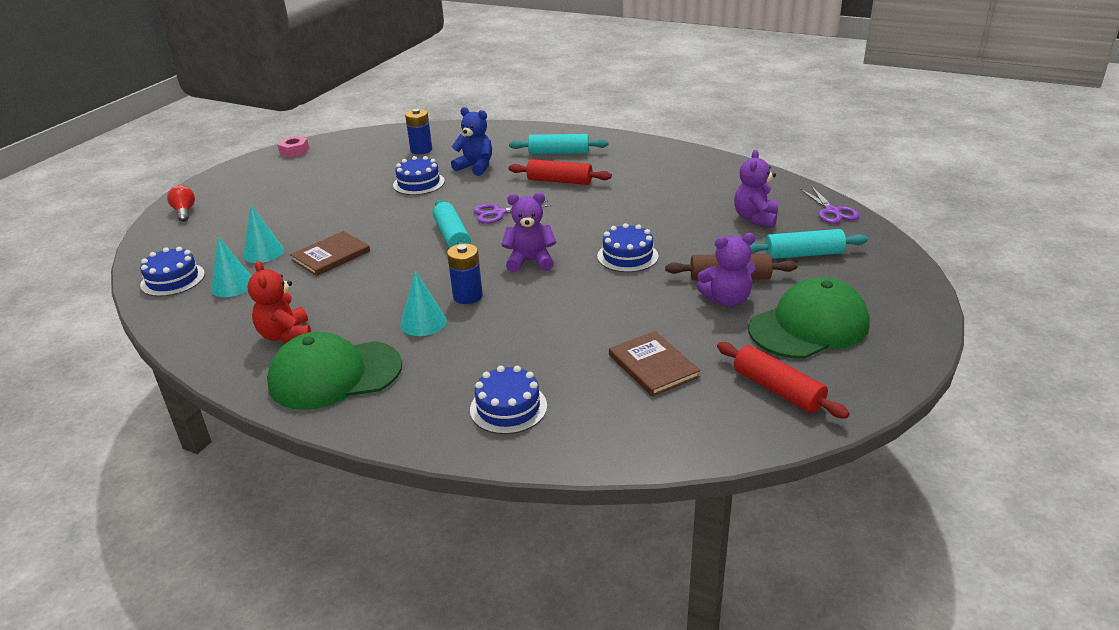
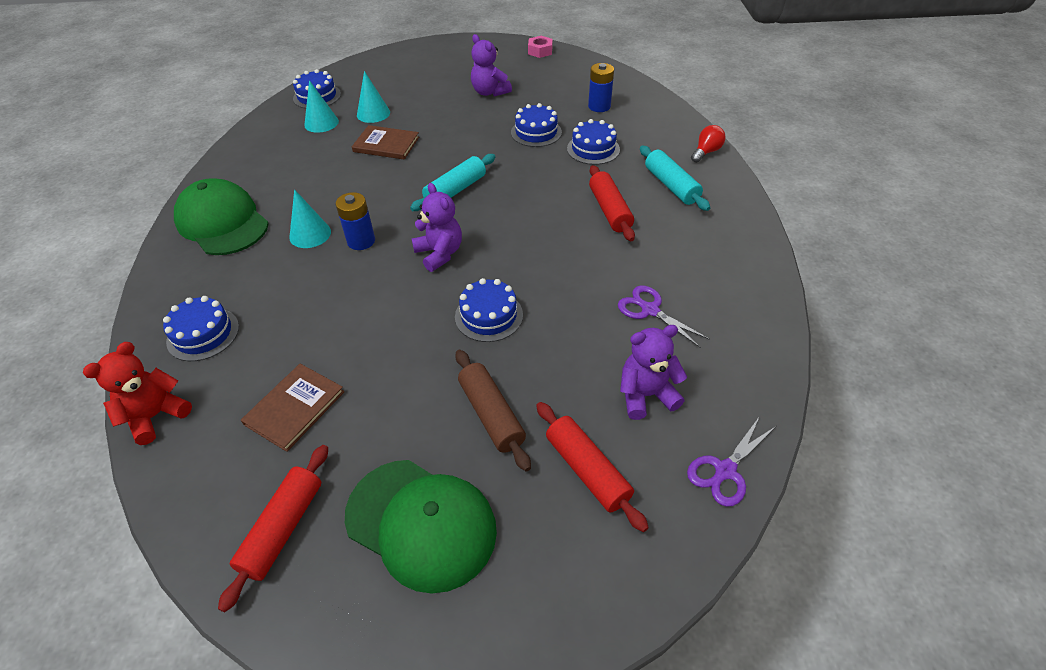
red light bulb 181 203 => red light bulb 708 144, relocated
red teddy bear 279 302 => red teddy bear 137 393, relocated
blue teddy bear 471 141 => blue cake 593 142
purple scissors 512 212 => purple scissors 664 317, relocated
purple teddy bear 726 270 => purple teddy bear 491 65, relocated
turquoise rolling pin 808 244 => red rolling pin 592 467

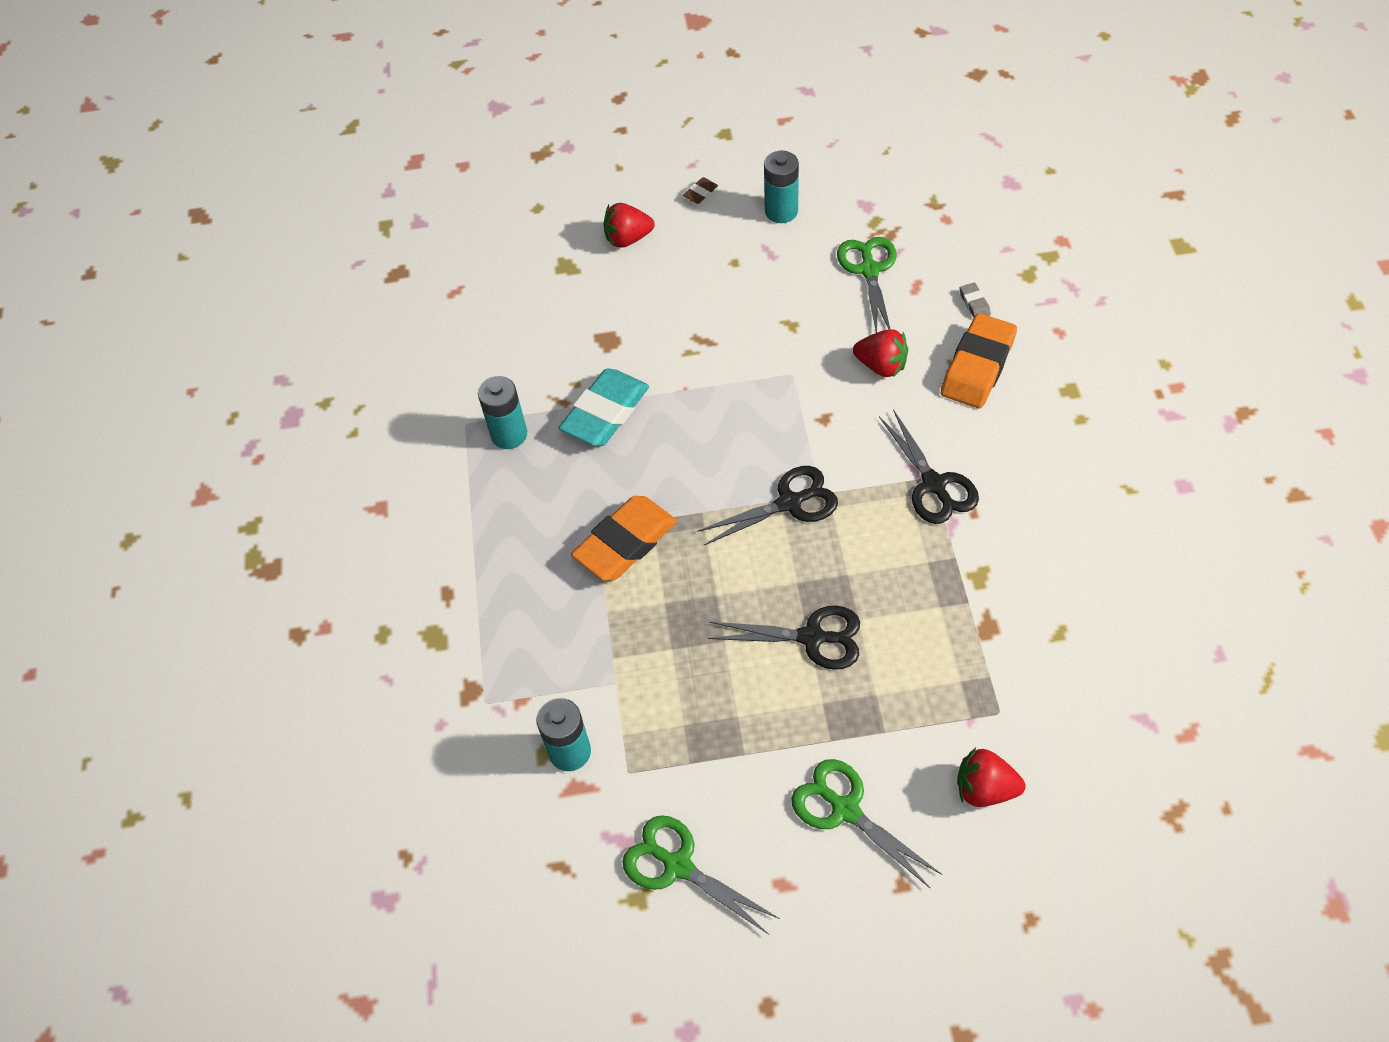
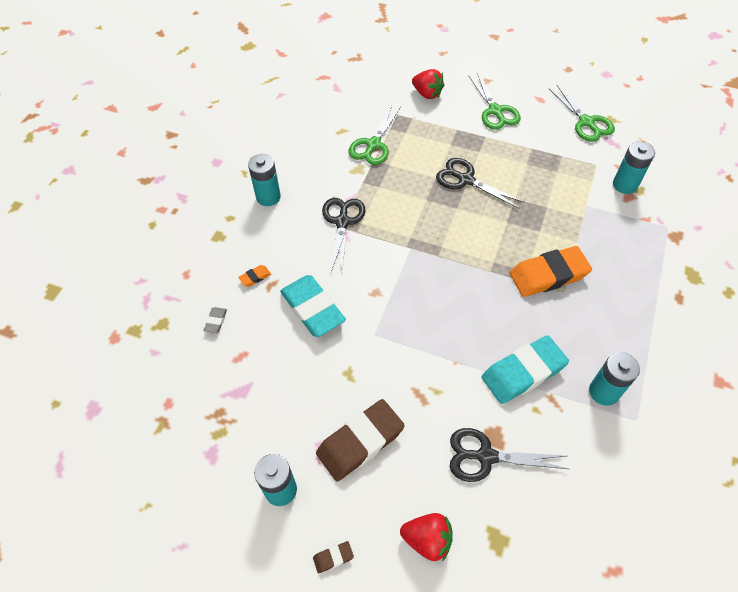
black scissors 767 505 => black scissors 509 455, relocated
green scissors 867 285 => green scissors 375 135, relocated
red strawberry 880 353 => turquoise eraser 313 306
orange eraser 979 360 => orange eraser 254 276, x0.41
nothing => turquoise battery 264 180
nothing => brown eraser 360 440

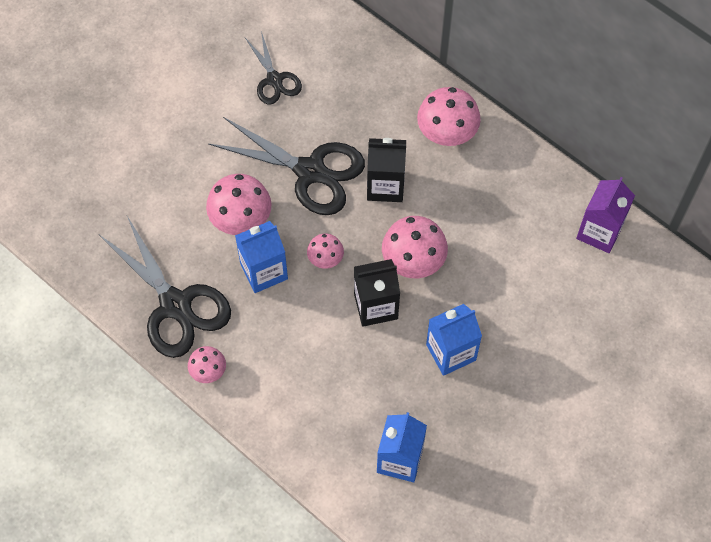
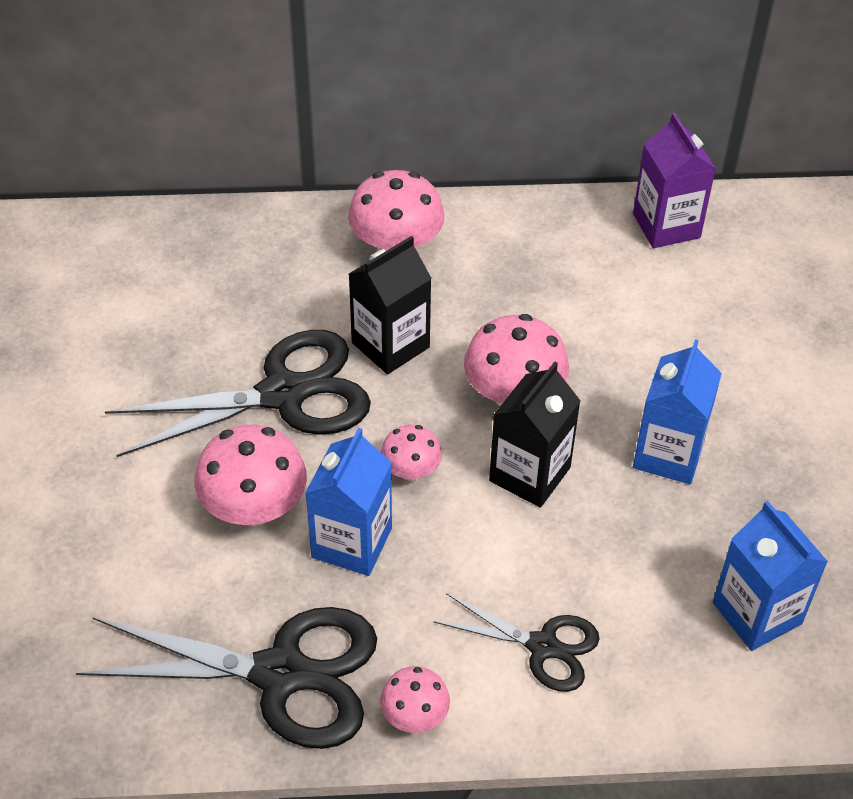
black scissors 273 68 => black scissors 516 642, relocated

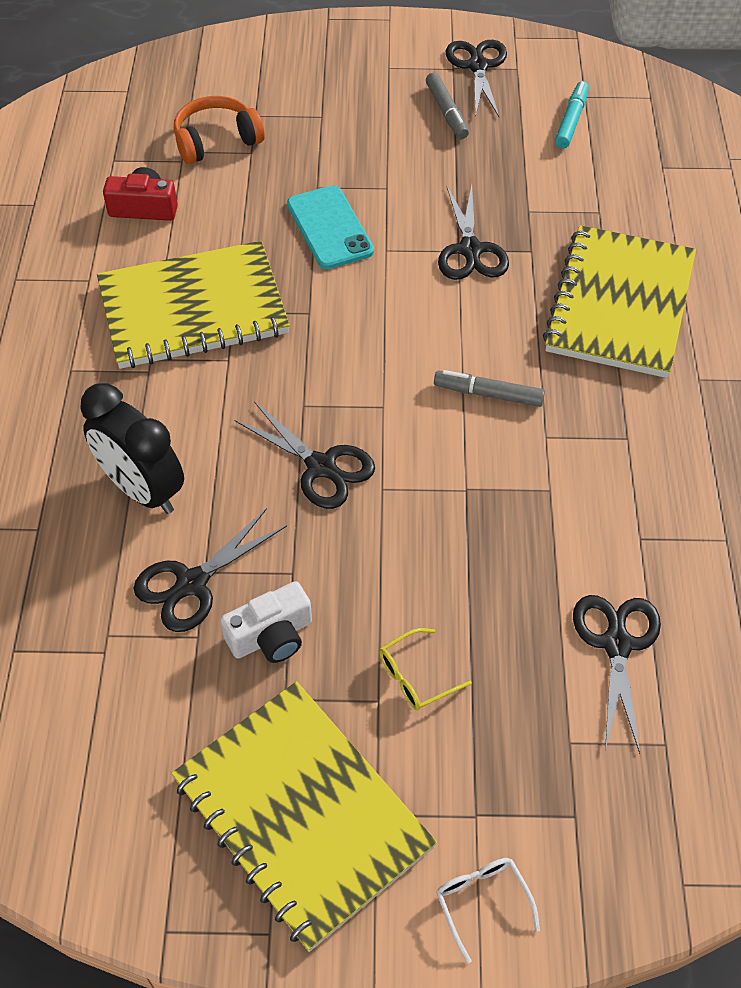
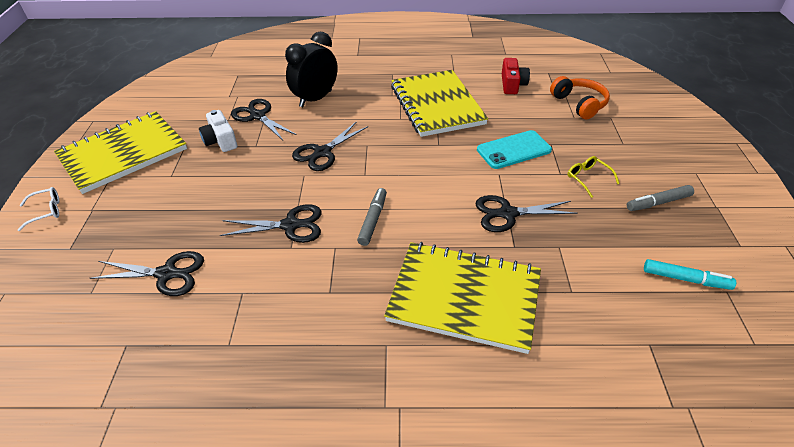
yellow glasses 425 669 => yellow glasses 593 177, relocated
black scissors 476 78 => black scissors 271 223, relocated

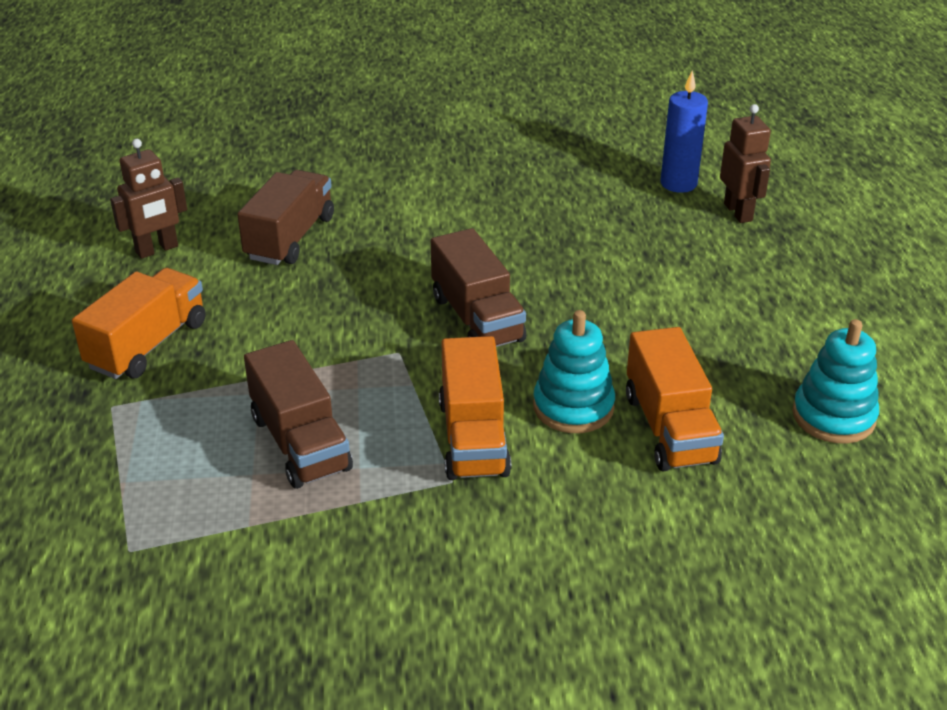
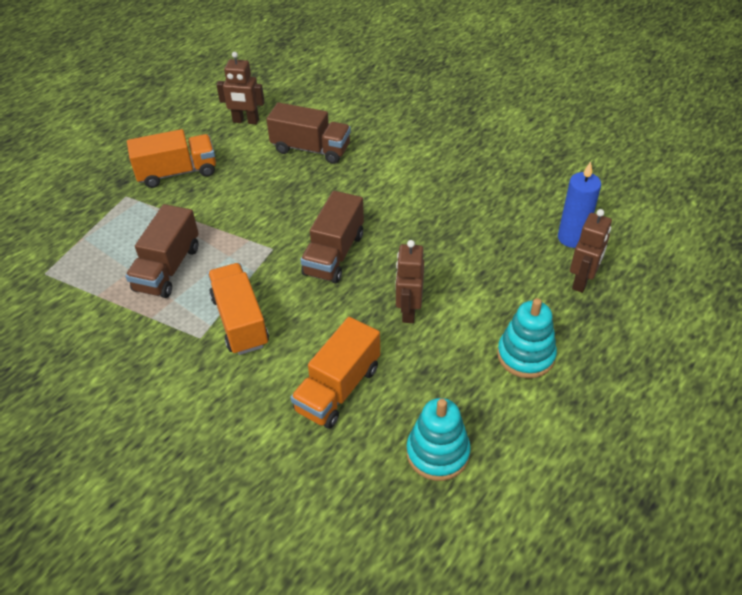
brown truck 285 217 => brown truck 308 133, 45 degrees clockwise
orange truck 475 408 => orange truck 238 309, 120 degrees clockwise
turquoise stacking toy 574 371 => turquoise stacking toy 527 338, relocated
nothing => brown robot 409 281

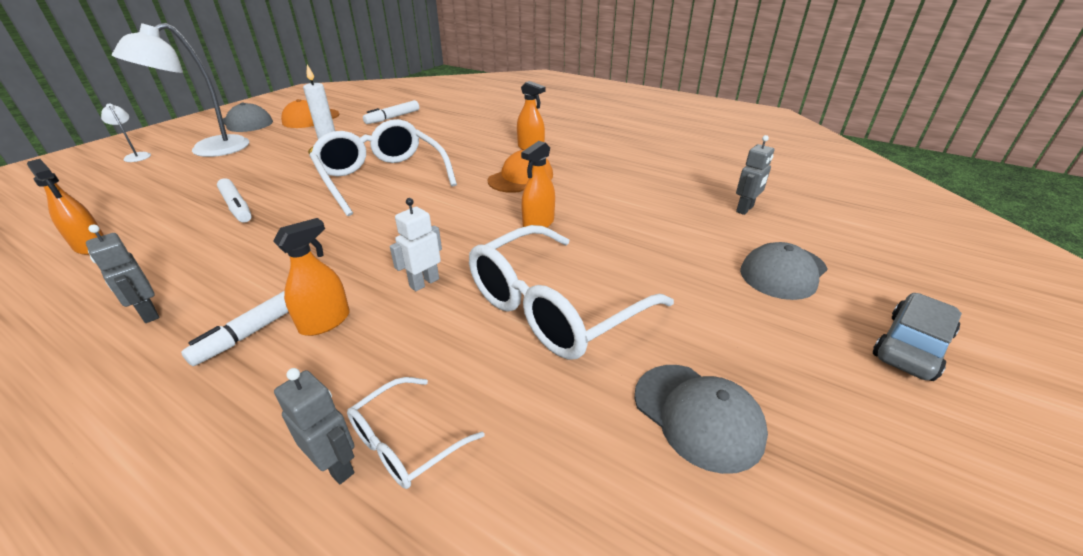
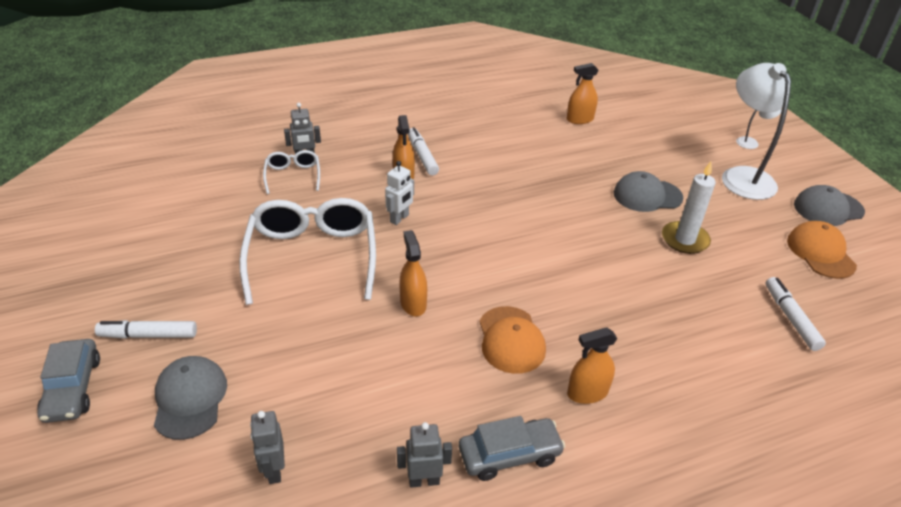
grey robot 122 274 => grey robot 424 455, relocated
white marker 234 200 => white marker 146 329, relocated
white glasses 383 167 => nothing
white robot 416 244 => white robot 399 193, 45 degrees clockwise
grey cap 701 419 => grey cap 648 191, relocated
nothing => grey car 512 448

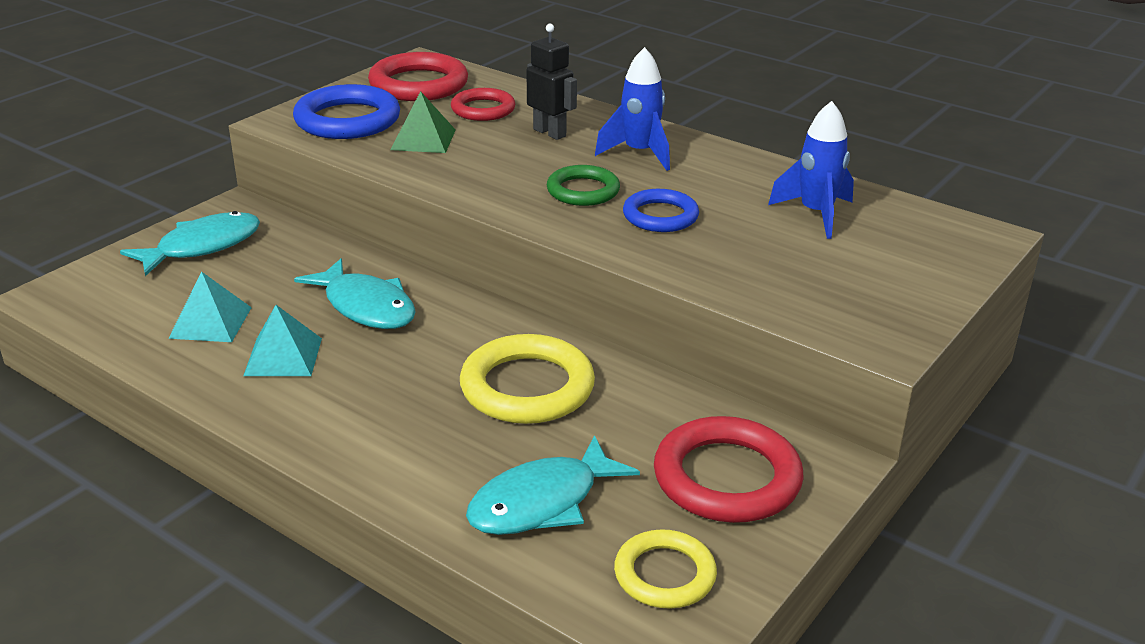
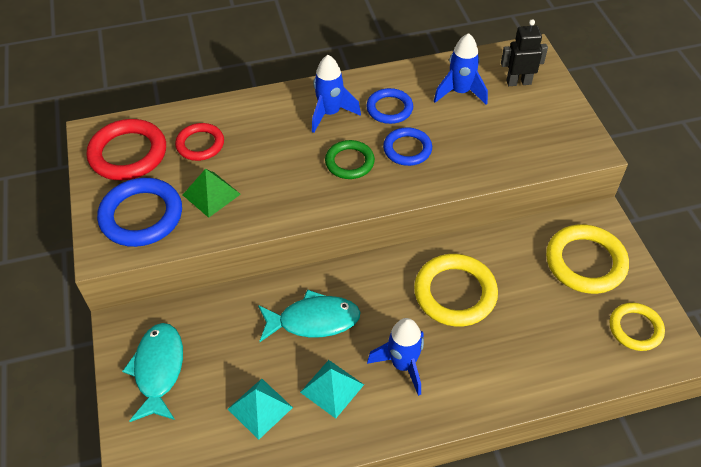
turquoise fish 553 485 => nothing
black robot 552 81 => black robot 524 52, relocated
red ring 729 469 => yellow ring 587 259
nothing => blue ring 389 106
nothing => blue rocket 395 357

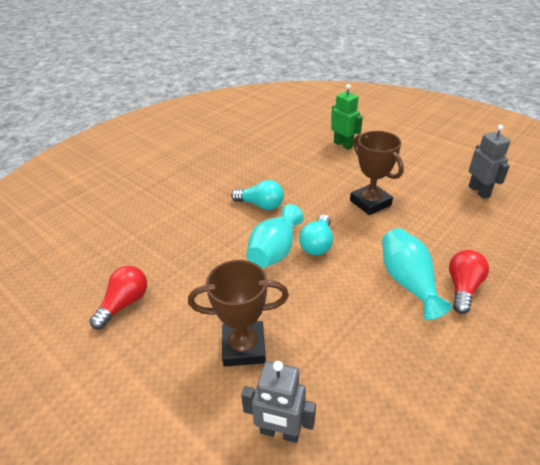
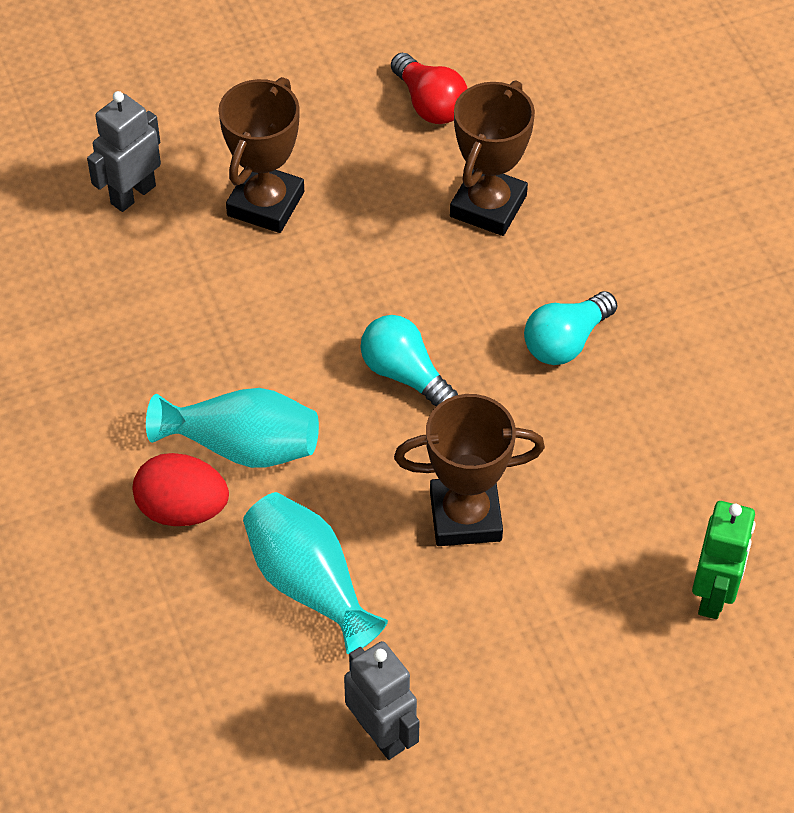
turquoise vase 275 236 => turquoise vase 315 573, relocated
green robot 347 117 => green robot 723 560, 60 degrees counterclockwise
red light bulb 469 282 => red egg 181 489
grey robot 490 162 => grey robot 382 700, 135 degrees counterclockwise
nothing => brown trophy 492 158

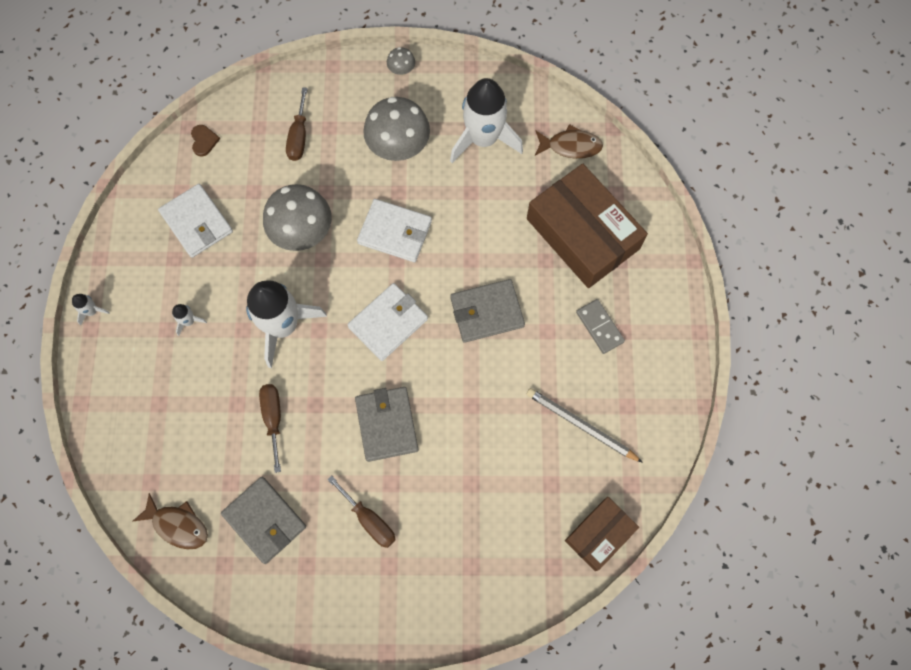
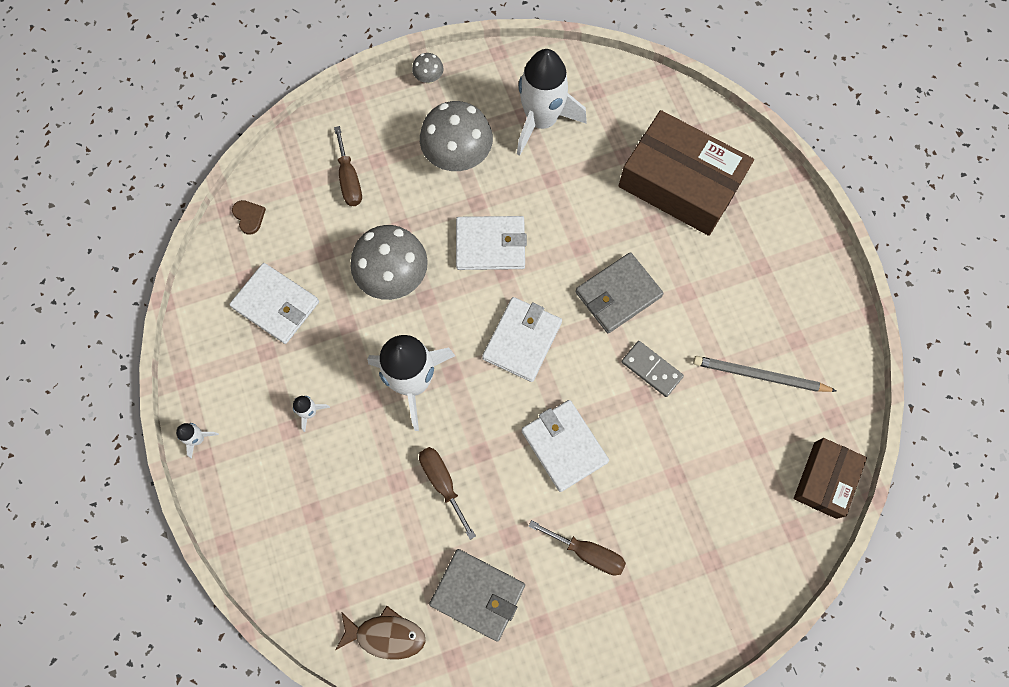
grey wallet 386 424 => white wallet 565 446
brown fish 569 141 => nothing
grey domino 600 326 => grey domino 652 369, relocated

